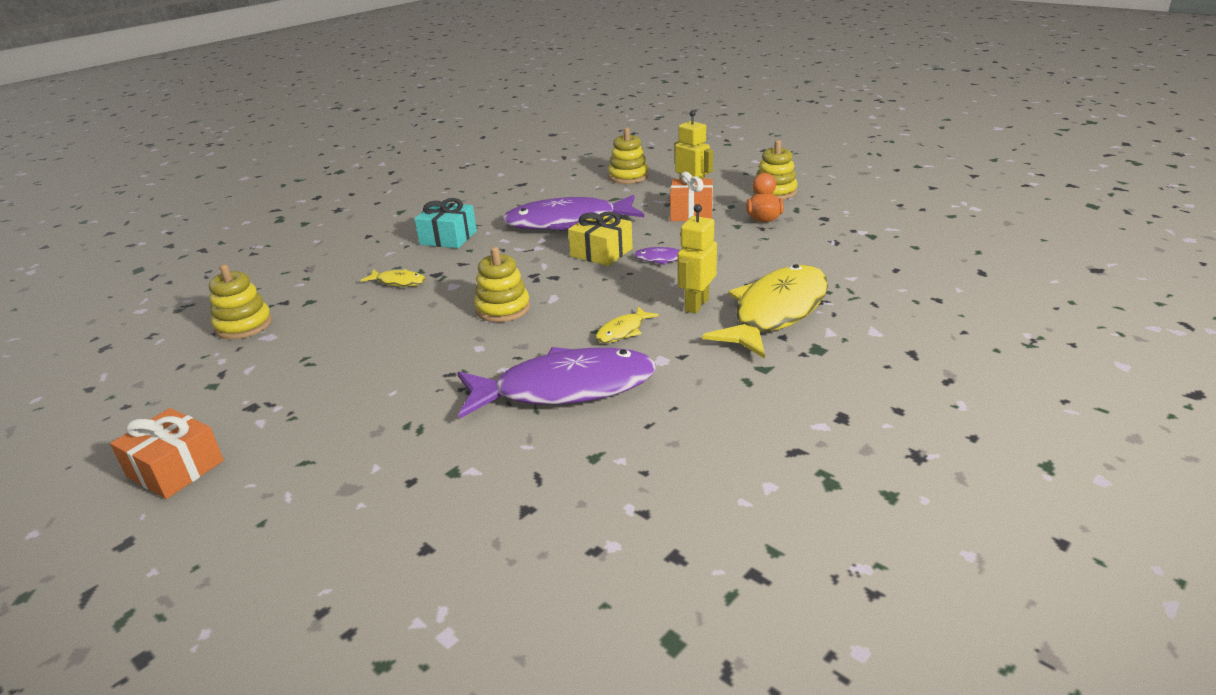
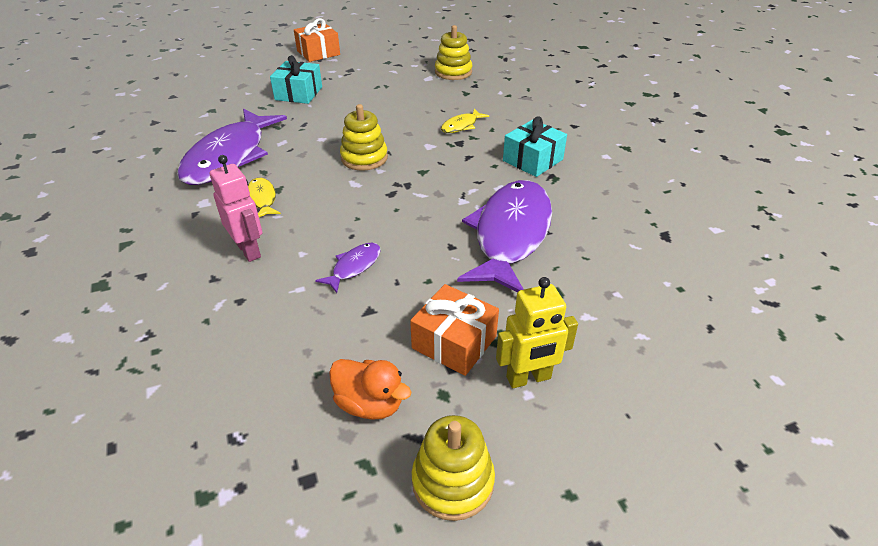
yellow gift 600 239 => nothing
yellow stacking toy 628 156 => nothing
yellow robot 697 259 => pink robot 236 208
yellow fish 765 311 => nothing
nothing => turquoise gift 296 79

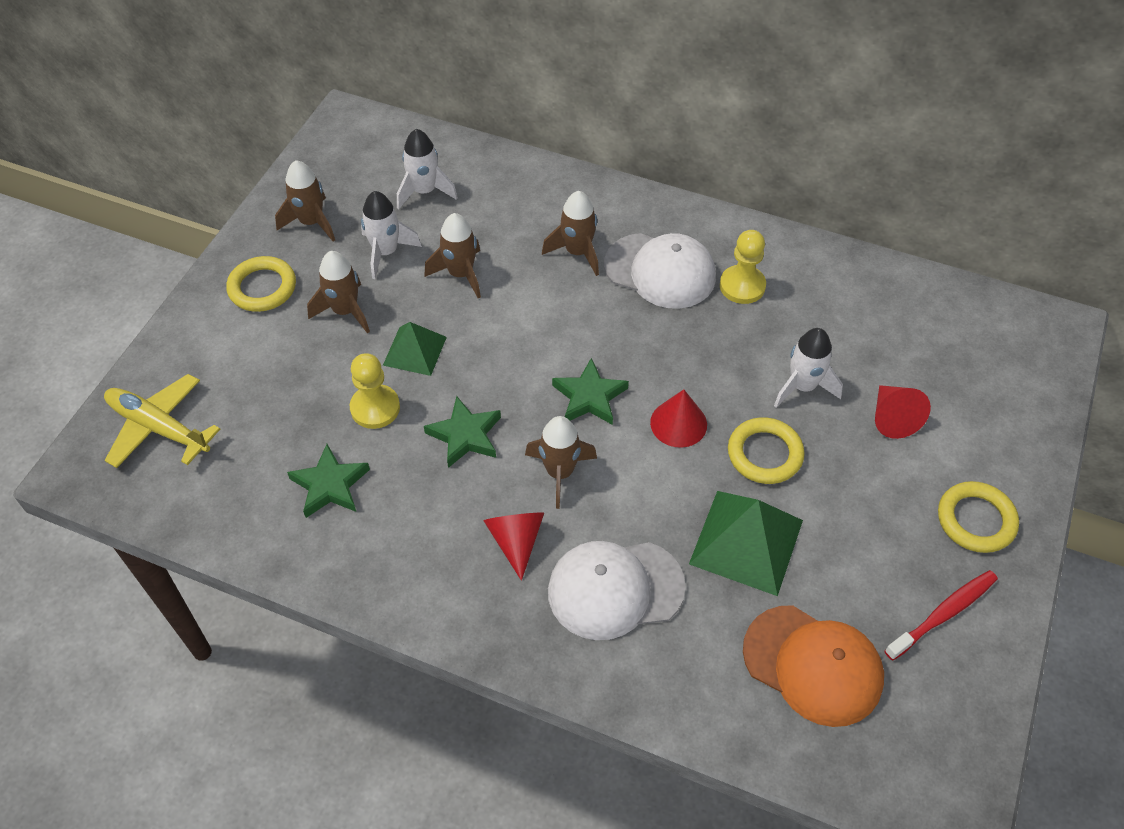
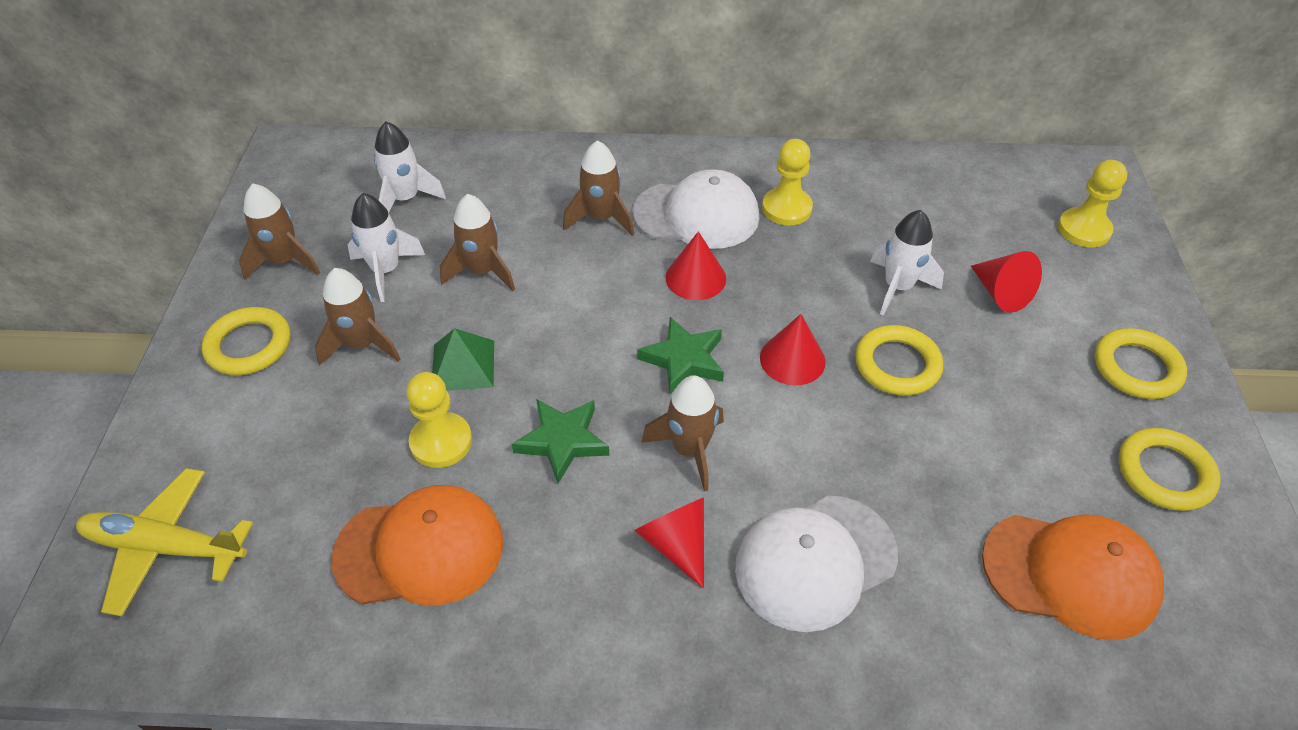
green star 328 481 => orange cap 417 545
green pyramid 746 543 => nothing
red toothbrush 941 615 => yellow ring 1170 469
nothing => red cone 696 265
nothing => yellow pawn 1093 203

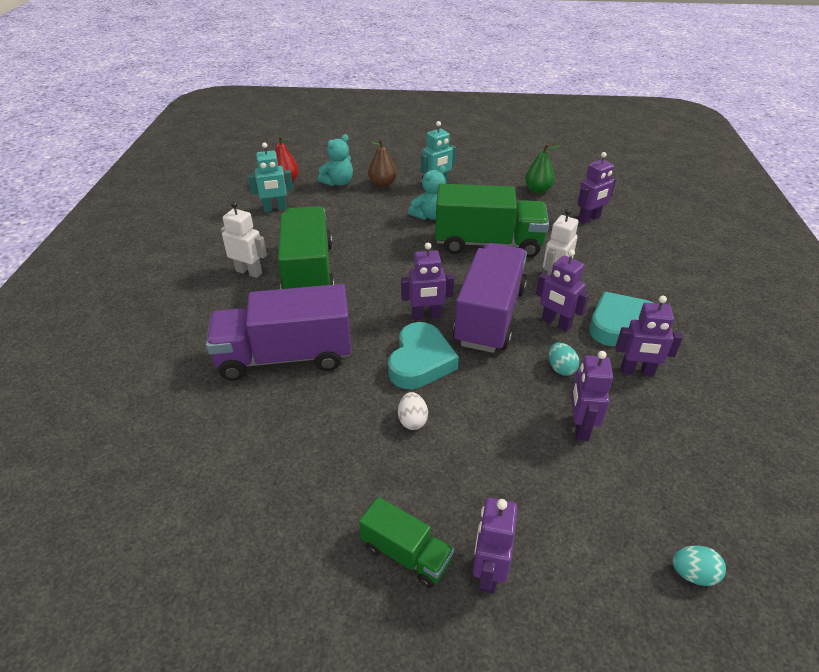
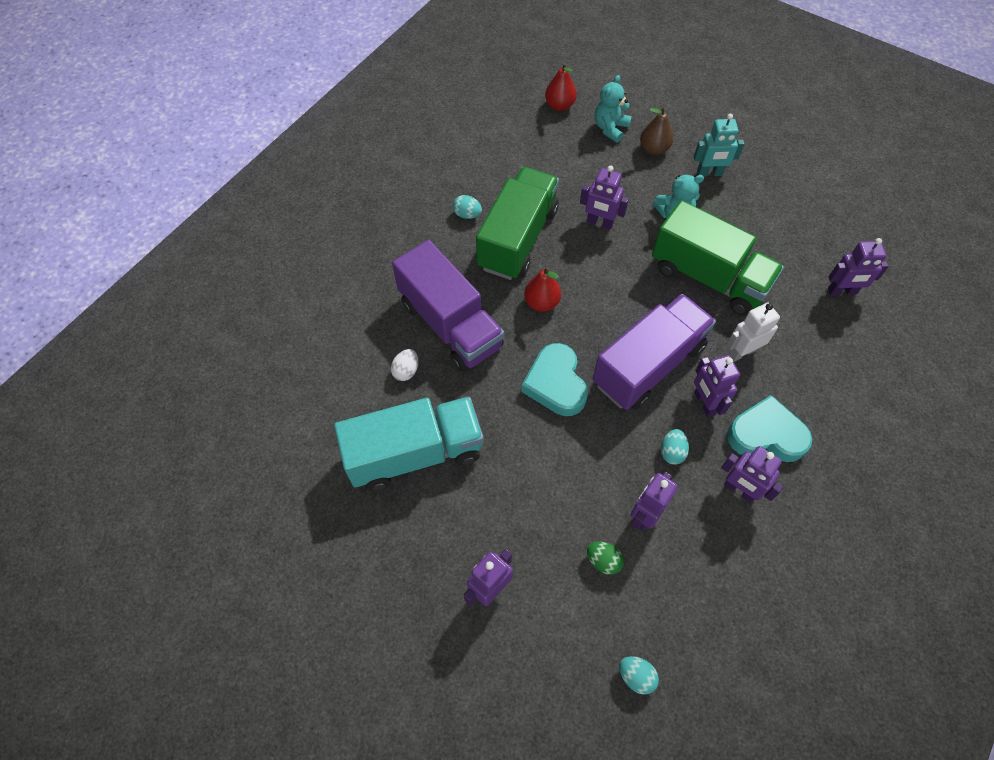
purple truck 279 332 => purple truck 448 306, 150 degrees counterclockwise
white robot 244 239 => turquoise egg 467 207
turquoise robot 270 177 => nothing
turquoise teddy bear 335 160 => turquoise teddy bear 613 109, 135 degrees clockwise
green truck 406 542 => nothing
turquoise heart 423 355 => turquoise heart 554 379, 120 degrees clockwise
white egg 413 411 => white egg 404 365, relocated
purple robot 427 281 => purple robot 604 197, relocated
green pear 542 168 => nothing
nothing => turquoise truck 409 444
nothing => red pear 542 289
nothing => green egg 605 558

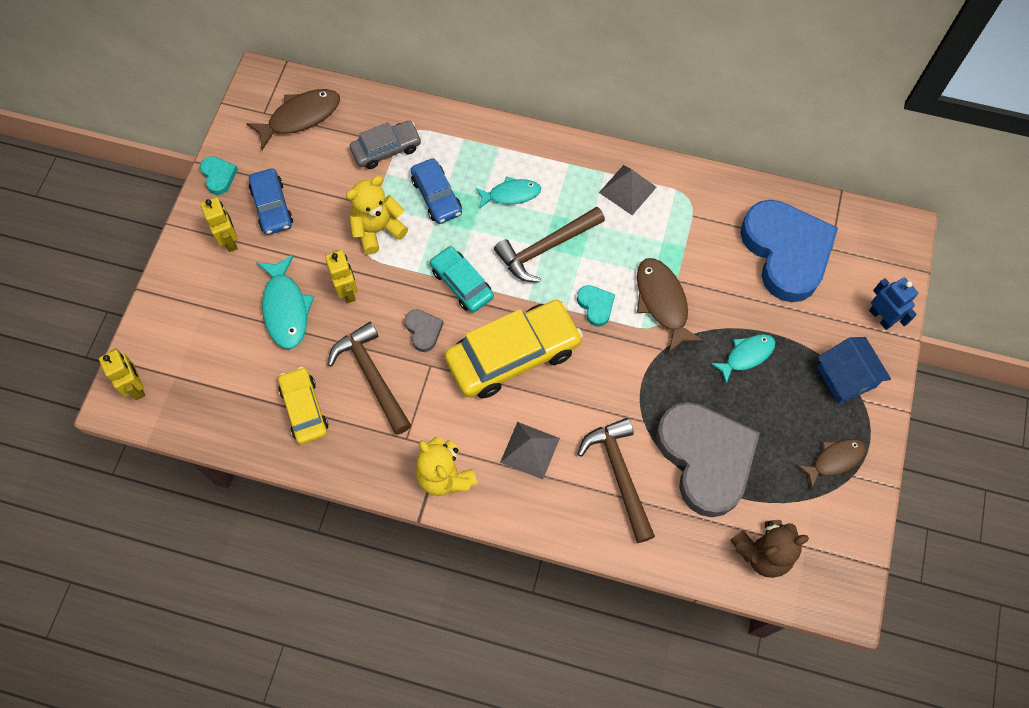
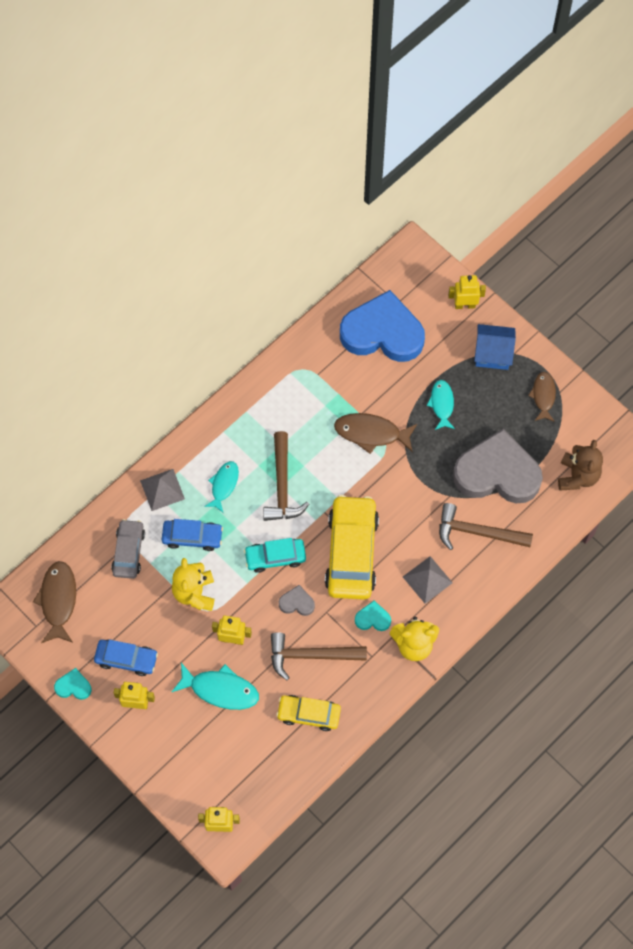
turquoise heart 596 306 => turquoise heart 373 615, relocated
grey pyramid 628 190 => grey pyramid 162 490, relocated
blue robot 893 303 => yellow robot 467 292

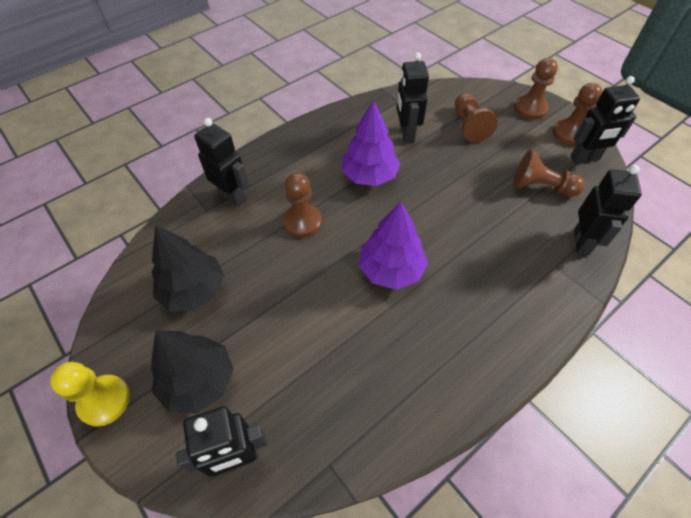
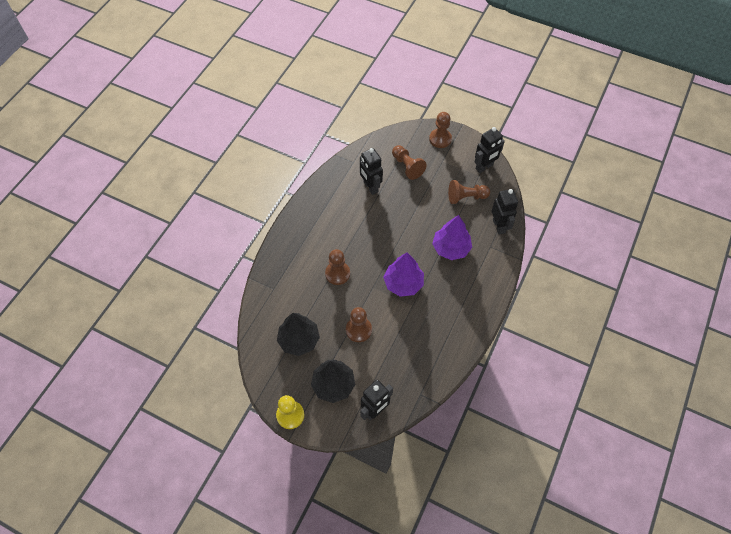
black robot 221 162 => nothing
purple tree 371 143 => purple tree 452 237, relocated
brown pawn 578 114 => brown pawn 359 324, relocated

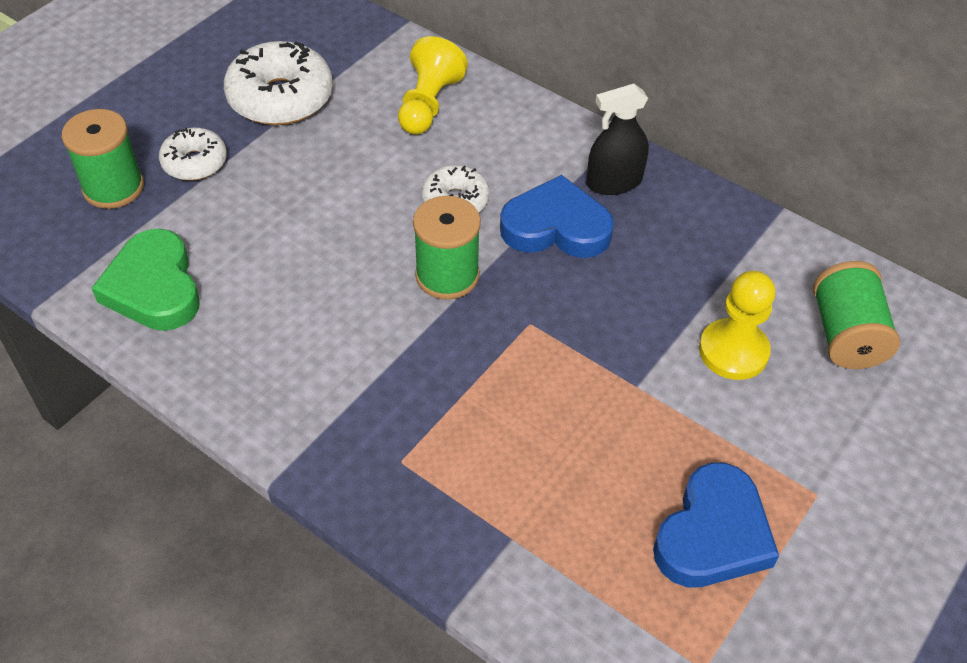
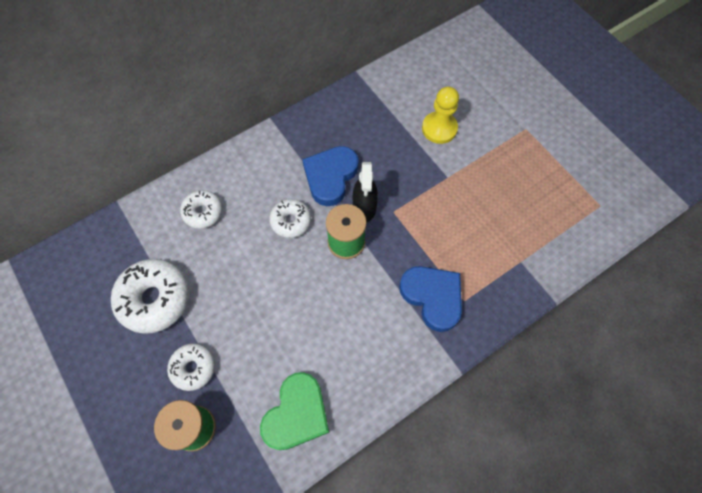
green heart 146 280 => green heart 294 411, 60 degrees counterclockwise
yellow pawn 433 85 => white donut 201 209
black spray bottle 618 139 => black spray bottle 365 192, relocated
blue heart 716 524 => blue heart 430 299, relocated
green spool 856 315 => nothing

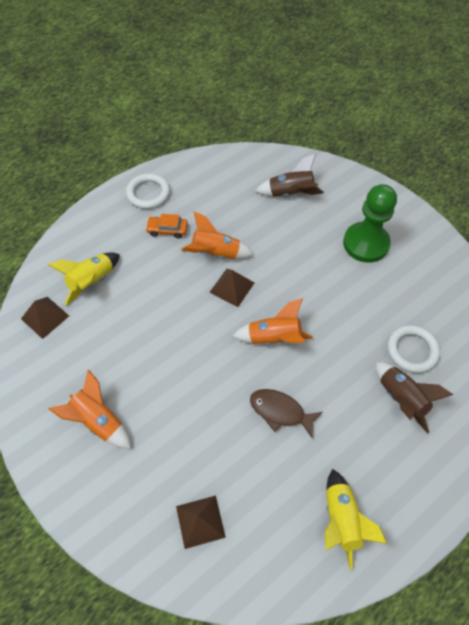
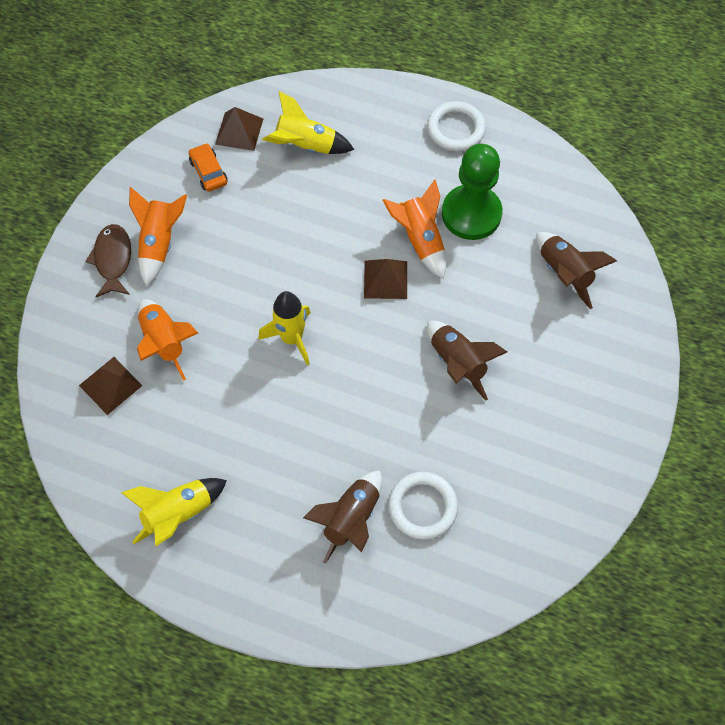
orange car 166 226 => orange car 208 167, relocated
orange rocket 272 321 => orange rocket 167 340, relocated
brown fish 286 413 => brown fish 108 260, relocated
green pawn 370 223 => green pawn 472 192, relocated
nothing => yellow rocket 284 328
nothing => brown rocket 467 361

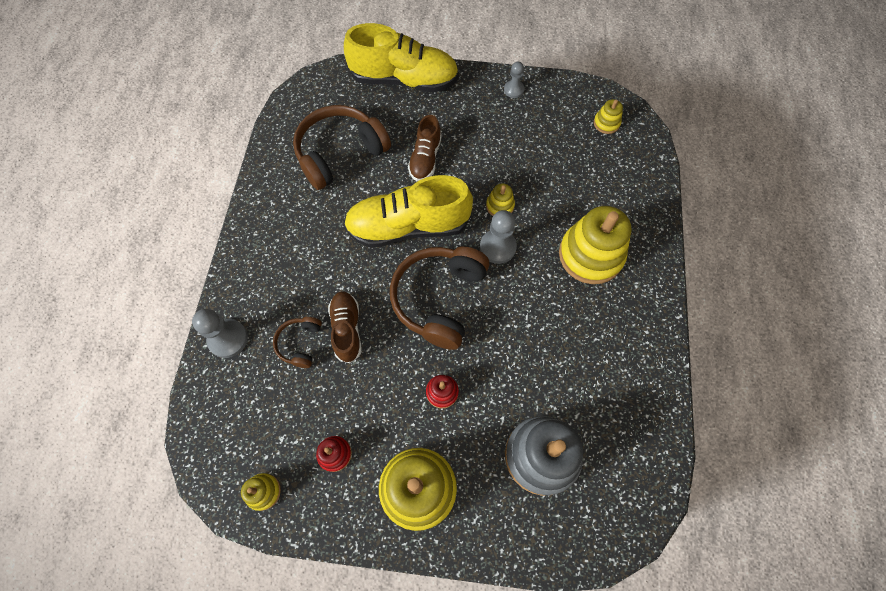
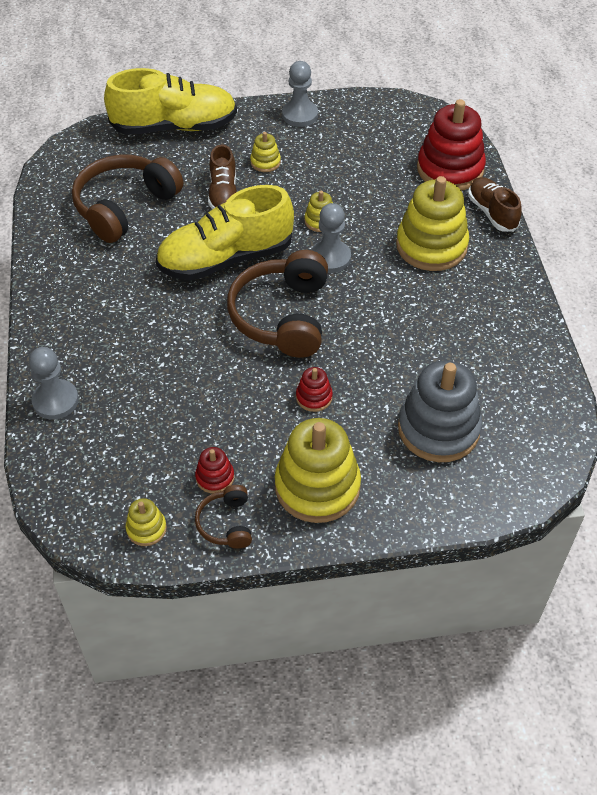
brown headphones 297 342 => brown headphones 223 517, relocated
brown shoe 345 327 => brown shoe 495 204, relocated
grey pawn 514 80 => grey pawn 300 94, x1.57
yellow stacking toy 608 116 => yellow stacking toy 265 152, relocated
nothing => red stacking toy 451 145

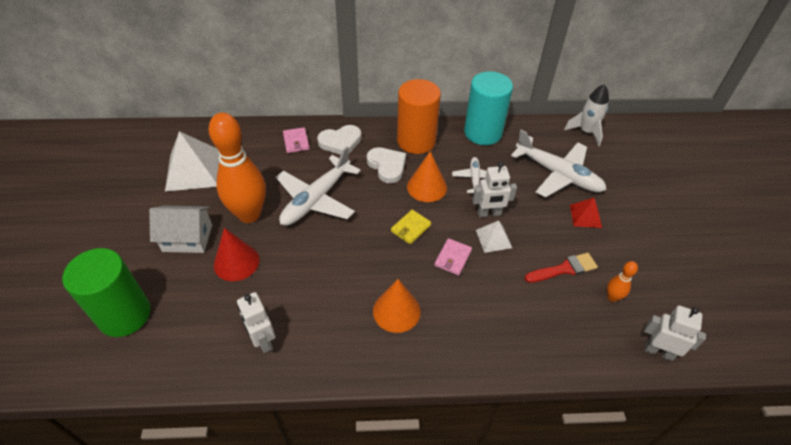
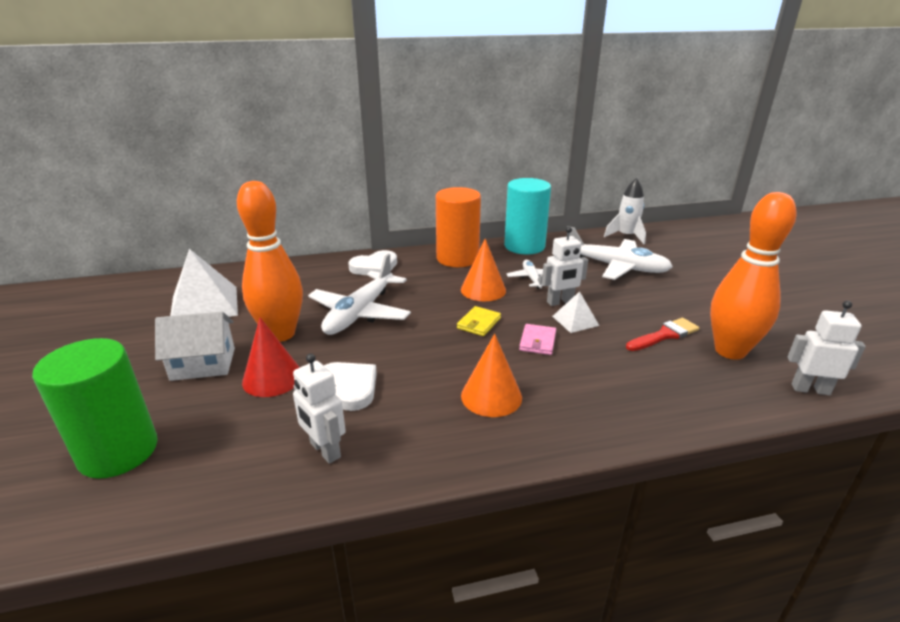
pink wallet 296 140 => nothing
white heart 386 165 => white heart 350 386, relocated
red pyramid 586 213 => nothing
orange bowling pin 622 281 => orange bowling pin 753 276, x2.36

